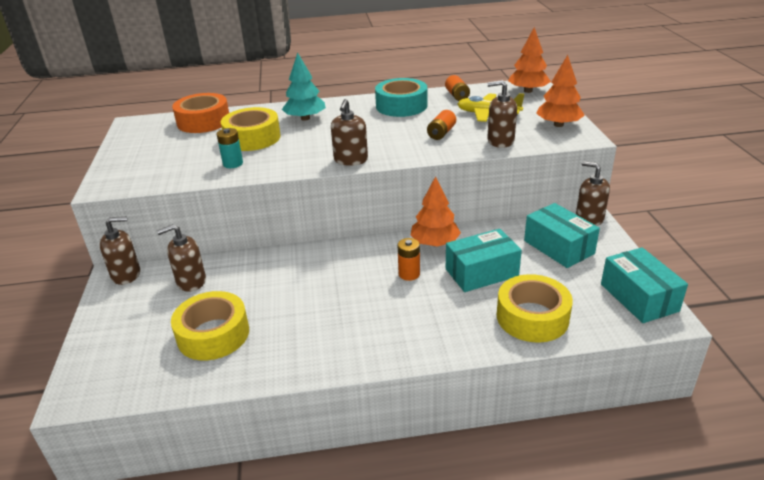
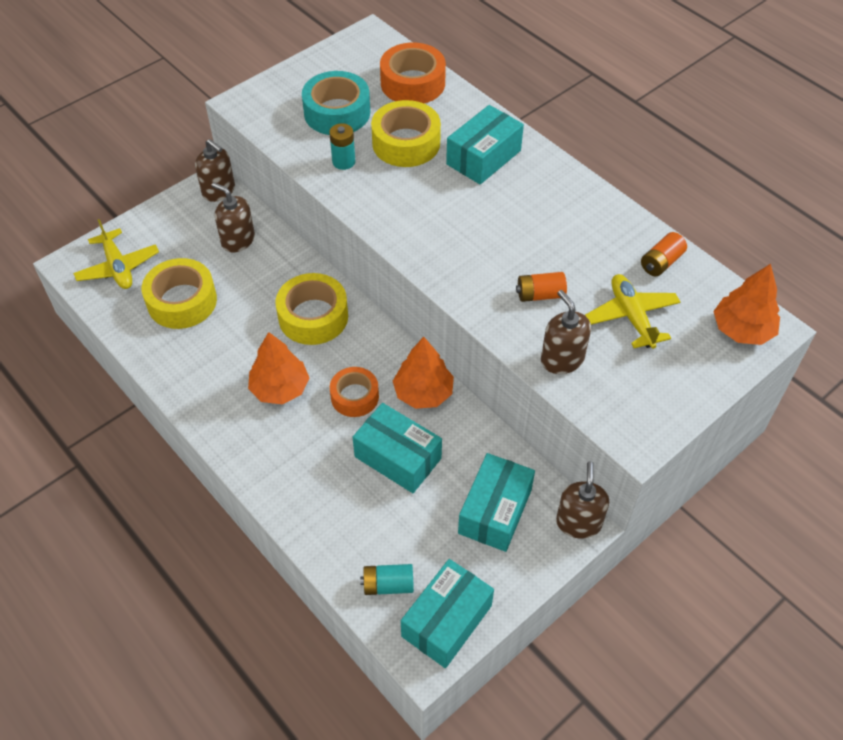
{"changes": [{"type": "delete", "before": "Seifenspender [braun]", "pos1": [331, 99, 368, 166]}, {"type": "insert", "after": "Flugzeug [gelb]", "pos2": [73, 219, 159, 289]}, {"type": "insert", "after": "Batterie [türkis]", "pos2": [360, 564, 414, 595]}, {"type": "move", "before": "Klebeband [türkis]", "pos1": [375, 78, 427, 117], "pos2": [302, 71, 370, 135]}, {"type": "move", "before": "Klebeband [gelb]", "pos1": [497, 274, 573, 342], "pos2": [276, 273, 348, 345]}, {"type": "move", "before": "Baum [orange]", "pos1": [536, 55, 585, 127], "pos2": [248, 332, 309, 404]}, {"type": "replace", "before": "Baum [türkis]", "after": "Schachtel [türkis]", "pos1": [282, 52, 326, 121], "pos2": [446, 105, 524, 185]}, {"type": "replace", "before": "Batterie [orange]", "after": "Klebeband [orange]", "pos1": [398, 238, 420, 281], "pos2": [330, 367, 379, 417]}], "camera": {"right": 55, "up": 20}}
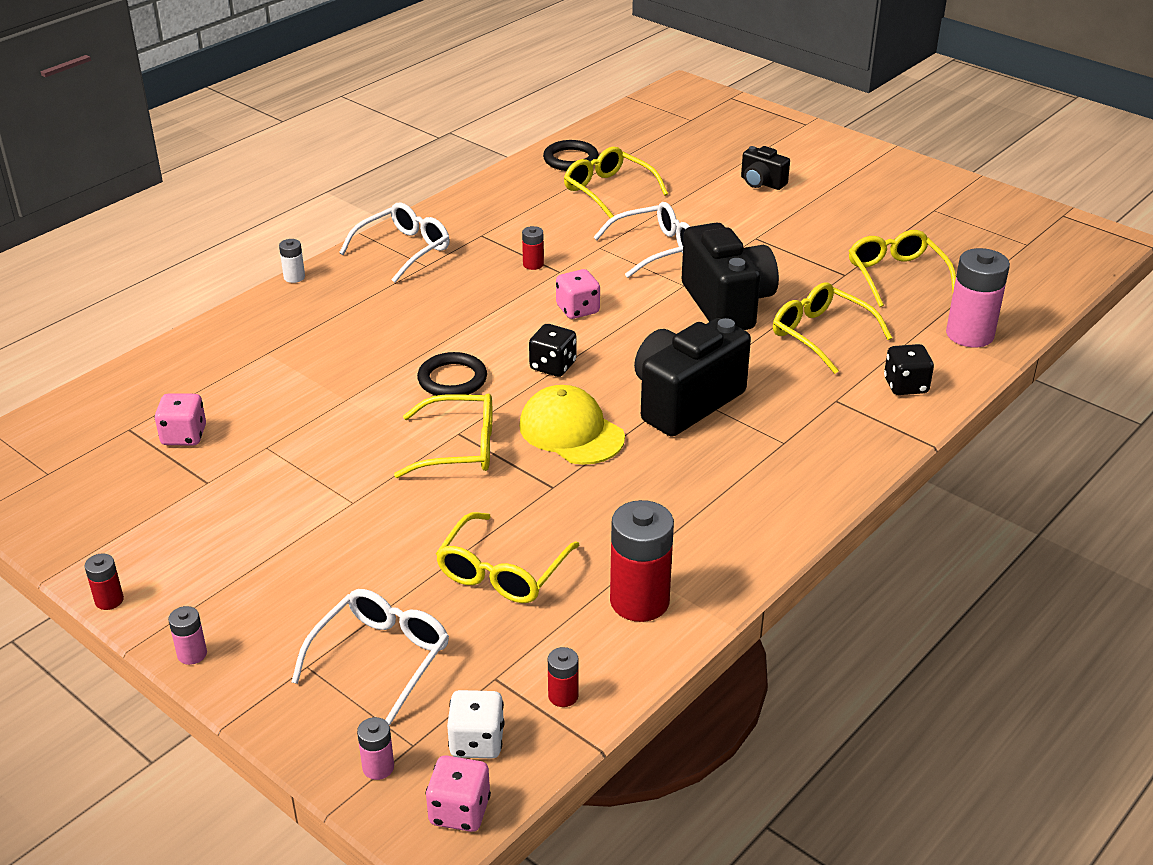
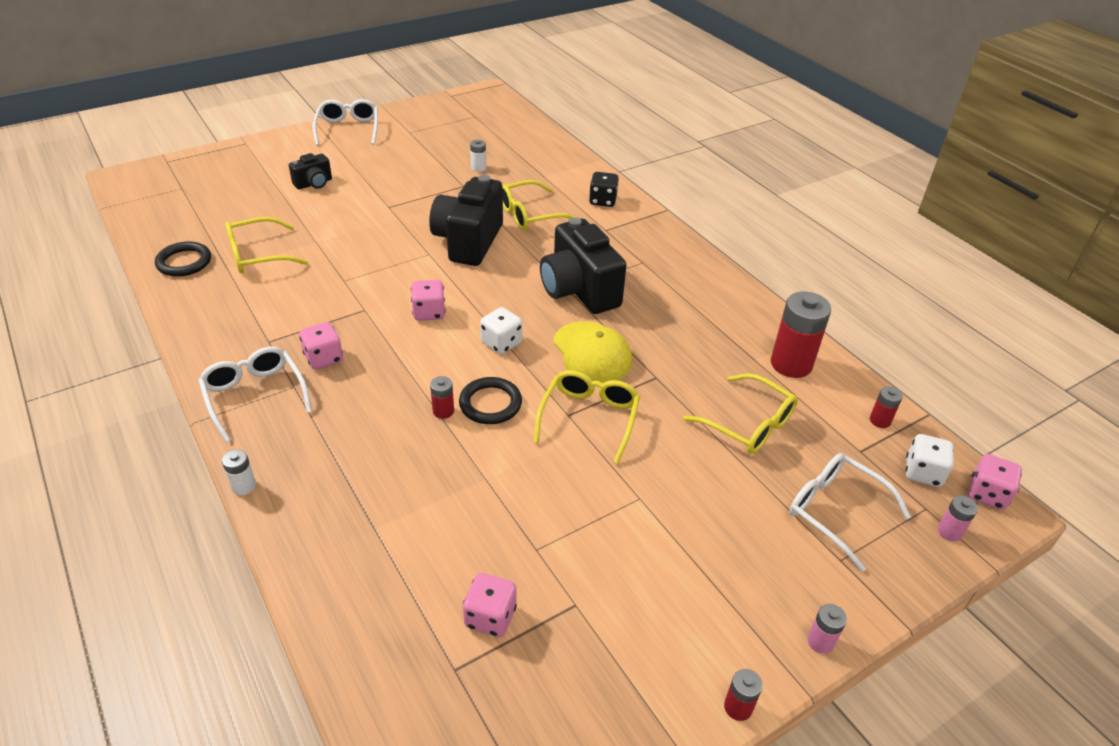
{"changes": [{"type": "delete", "before": "Batterie [rosa]", "pos1": [946, 248, 1010, 347]}, {"type": "insert", "after": "Spielwürfel [rosa]", "pos2": [299, 322, 343, 370]}, {"type": "move", "before": "Batterie [rot]", "pos1": [522, 226, 544, 270], "pos2": [430, 376, 454, 419]}, {"type": "move", "before": "Brille [weiß]", "pos1": [593, 202, 690, 278], "pos2": [313, 99, 378, 146]}, {"type": "replace", "before": "Brille [gelb]", "after": "Batterie [weiß]", "pos1": [849, 230, 956, 307], "pos2": [470, 140, 486, 172]}, {"type": "recolor", "before": "Spielwürfel [schwarz]", "after": "Spielwürfel [weiß]", "pos1": [529, 324, 576, 377], "pos2": [480, 307, 522, 354]}, {"type": "rotate", "before": "Kappe [gelb]", "pos1": [519, 385, 625, 465], "pos2": [553, 321, 632, 383], "turn": -90}, {"type": "rotate", "before": "Kamera [schwarz]", "pos1": [682, 222, 779, 330], "pos2": [429, 175, 503, 266], "turn": -75}], "camera": {"right": -75, "up": 5}}
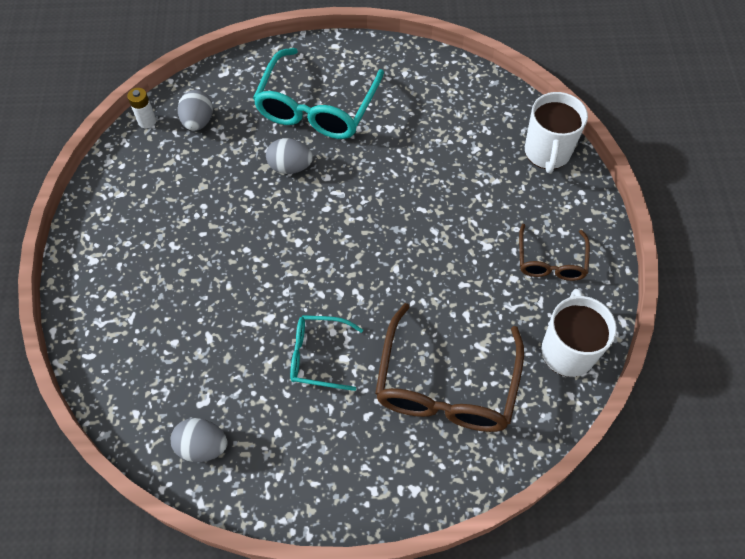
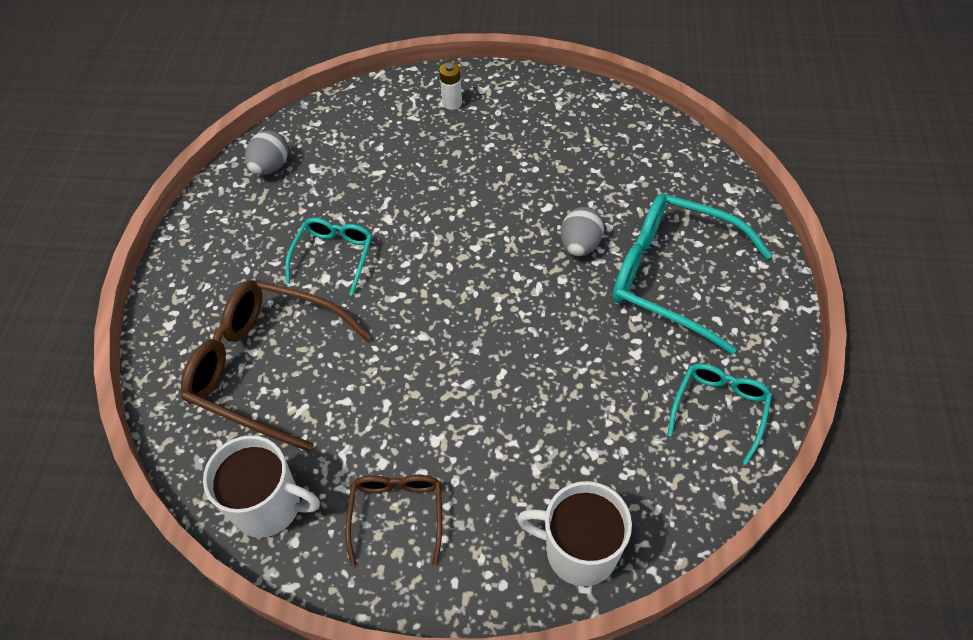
{"changes": [{"type": "delete", "before": "Ei [grau]", "pos1": [178, 90, 213, 131]}, {"type": "insert", "after": "Brille [türkis]", "pos2": [667, 363, 772, 465]}, {"type": "move", "before": "Batterie [weiß]", "pos1": [127, 88, 156, 128], "pos2": [439, 62, 462, 110]}, {"type": "rotate", "before": "Brille [braun]", "pos1": [519, 224, 590, 281], "pos2": [345, 475, 442, 566], "turn": 75}], "camera": {"right": 100, "up": -5}}
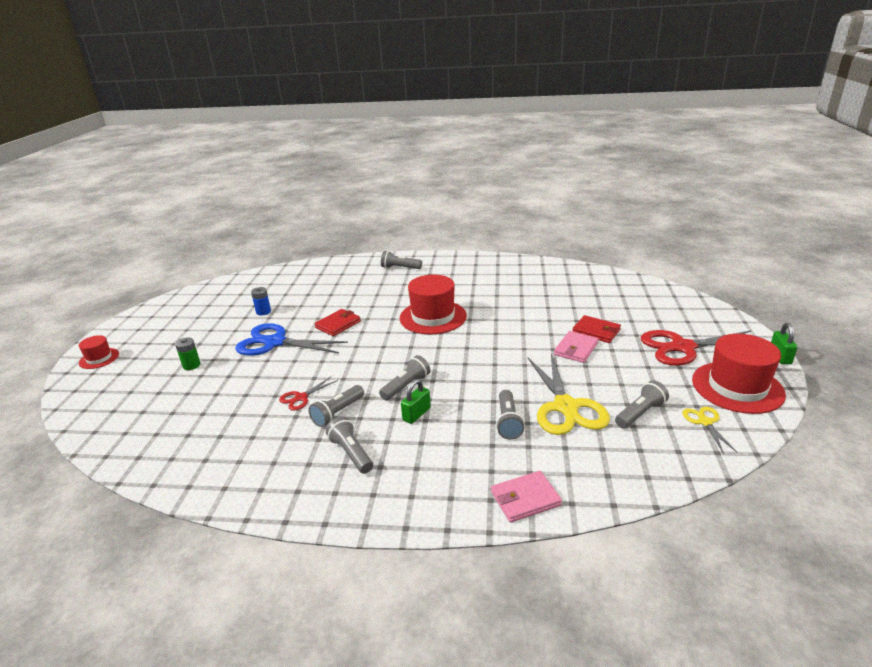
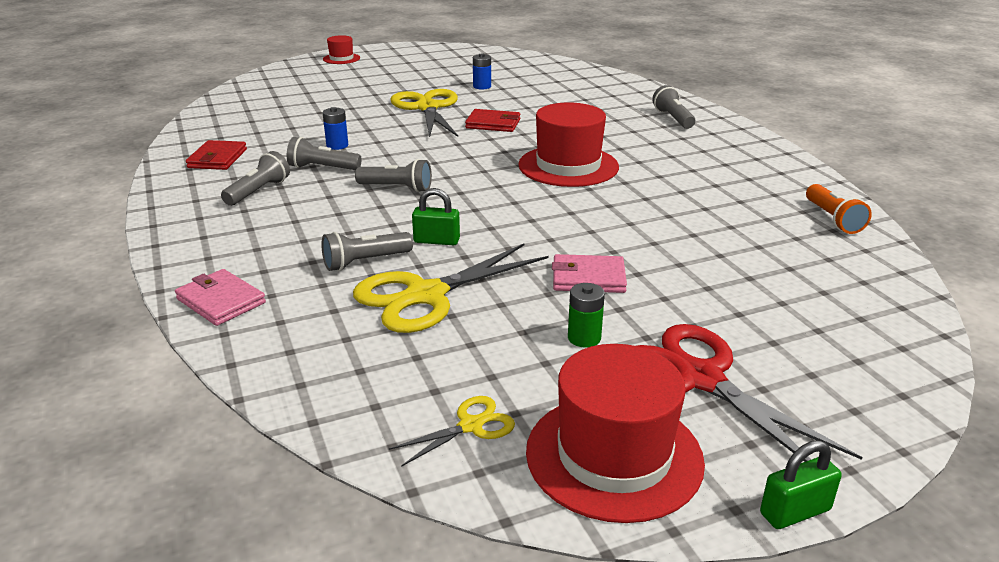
{"changes": [{"type": "delete", "before": "Taschenlampe [grau]", "pos1": [615, 380, 669, 428]}, {"type": "insert", "after": "Taschenlampe [orange]", "pos2": [806, 184, 872, 234]}, {"type": "move", "before": "Batterie [grün]", "pos1": [175, 337, 201, 370], "pos2": [568, 283, 605, 348]}, {"type": "move", "before": "Vorhängeschloss [grün]", "pos1": [401, 379, 431, 424], "pos2": [412, 188, 460, 245]}, {"type": "move", "before": "Geldbörse [rot]", "pos1": [572, 315, 621, 343], "pos2": [186, 140, 247, 170]}, {"type": "replace", "before": "Schere [rot]", "after": "Batterie [blau]", "pos1": [279, 377, 338, 411], "pos2": [322, 107, 348, 150]}, {"type": "recolor", "before": "Schere [blau]", "after": "Schere [gelb]", "pos1": [235, 323, 348, 356], "pos2": [390, 89, 458, 137]}], "camera": {"right": 60, "up": 0}}
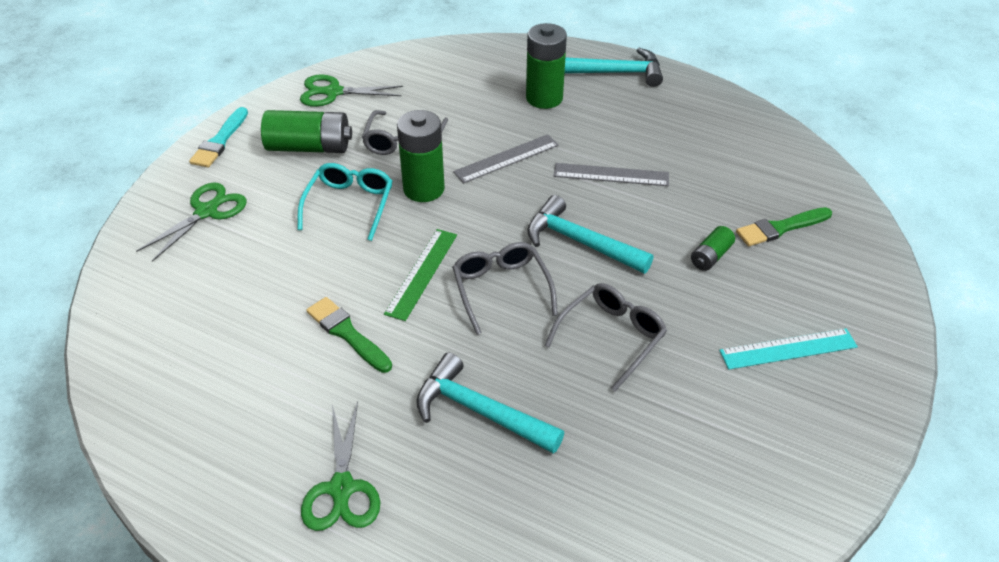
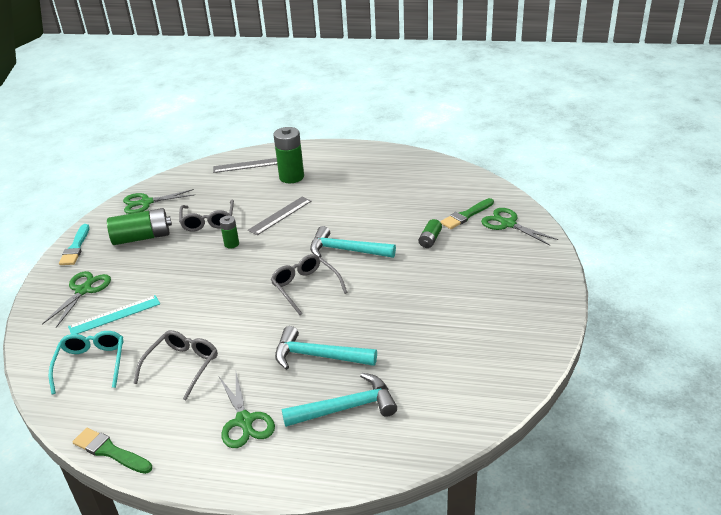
{"changes": [{"type": "delete", "before": "Lineal [grün]", "pos1": [384, 229, 457, 321]}, {"type": "insert", "after": "Schere [grün]", "pos2": [481, 208, 558, 245]}, {"type": "move", "before": "Brille [türkis]", "pos1": [298, 163, 393, 241], "pos2": [49, 331, 123, 394]}, {"type": "move", "before": "Pinsel [grün]", "pos1": [306, 297, 392, 373], "pos2": [72, 428, 152, 474]}, {"type": "move", "before": "Brille [grau]", "pos1": [545, 283, 667, 391], "pos2": [133, 330, 218, 400]}, {"type": "move", "before": "Lineal [grau]", "pos1": [554, 163, 669, 186], "pos2": [213, 158, 277, 173]}, {"type": "move", "before": "Hammer [türkis]", "pos1": [564, 48, 663, 87], "pos2": [282, 373, 397, 427]}, {"type": "move", "before": "Lineal [türkis]", "pos1": [719, 328, 858, 370], "pos2": [68, 295, 160, 334]}, {"type": "resize", "before": "Batterie [grün]", "pos1": [397, 110, 445, 202], "pos2": [220, 216, 239, 249], "scale": 0.53}], "camera": {"right": -15, "up": -10}}
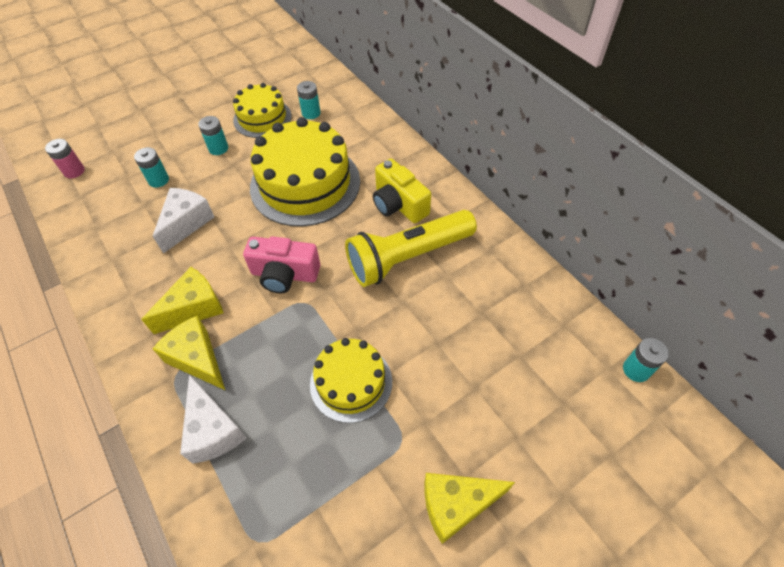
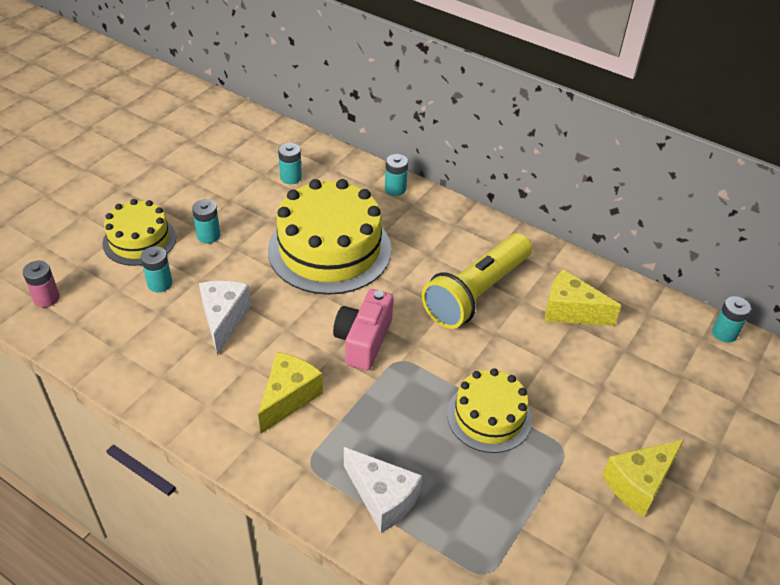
{"changes": [{"type": "delete", "before": "Kamera [gelb]", "pos1": [373, 158, 431, 223]}, {"type": "insert", "after": "Batterie [türkis]", "pos2": [385, 154, 408, 196]}, {"type": "move", "before": "Käse [gelb]", "pos1": [152, 316, 225, 390], "pos2": [545, 269, 621, 326]}, {"type": "move", "before": "Kuchen [gelb]", "pos1": [233, 83, 291, 138], "pos2": [102, 199, 176, 266]}, {"type": "rotate", "before": "Kamera [rosa]", "pos1": [243, 236, 320, 293], "pos2": [333, 289, 393, 370], "turn": 120}], "camera": {"right": -25, "up": -10}}
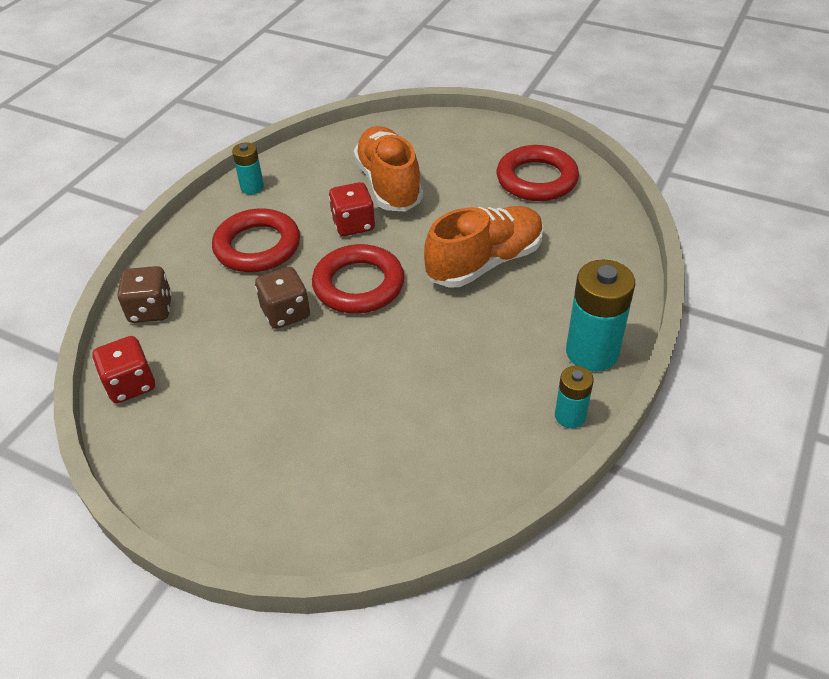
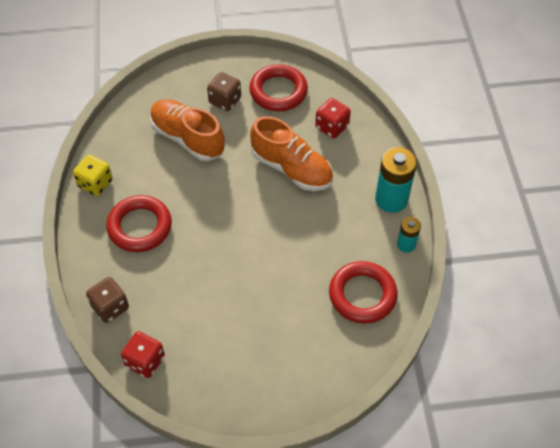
{"changes": [{"type": "move", "before": "Spielwürfel [braun]", "pos1": [255, 267, 310, 329], "pos2": [207, 72, 241, 111]}, {"type": "move", "before": "Ring [rot]", "pos1": [312, 244, 405, 314], "pos2": [329, 261, 397, 324]}, {"type": "move", "before": "Spielwürfel [rot]", "pos1": [329, 182, 375, 236], "pos2": [315, 98, 351, 138]}, {"type": "replace", "before": "Batterie [türkis]", "after": "Spielwürfel [gelb]", "pos1": [232, 142, 264, 195], "pos2": [73, 155, 113, 196]}, {"type": "rotate", "before": "Schuh [orange]", "pos1": [424, 206, 544, 287], "pos2": [250, 116, 333, 191], "turn": 105}], "camera": {"right": -35, "up": 10}}
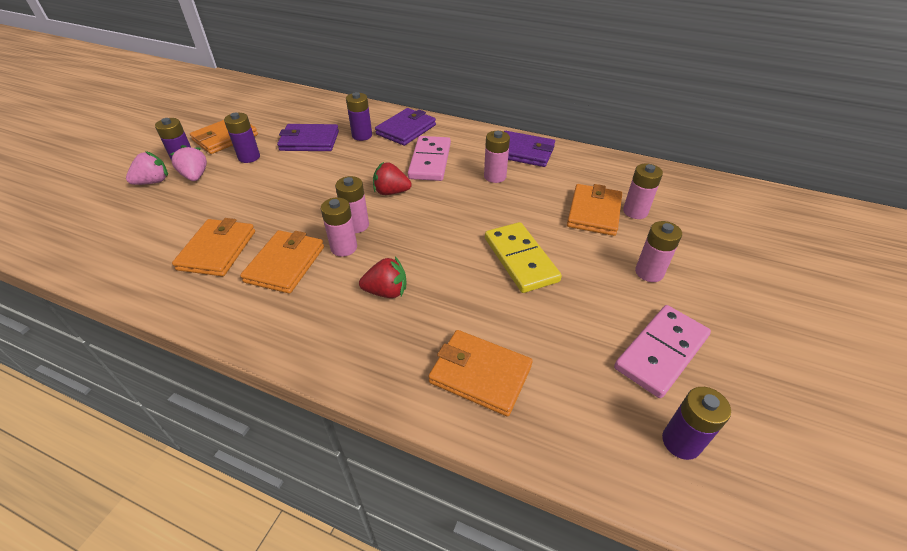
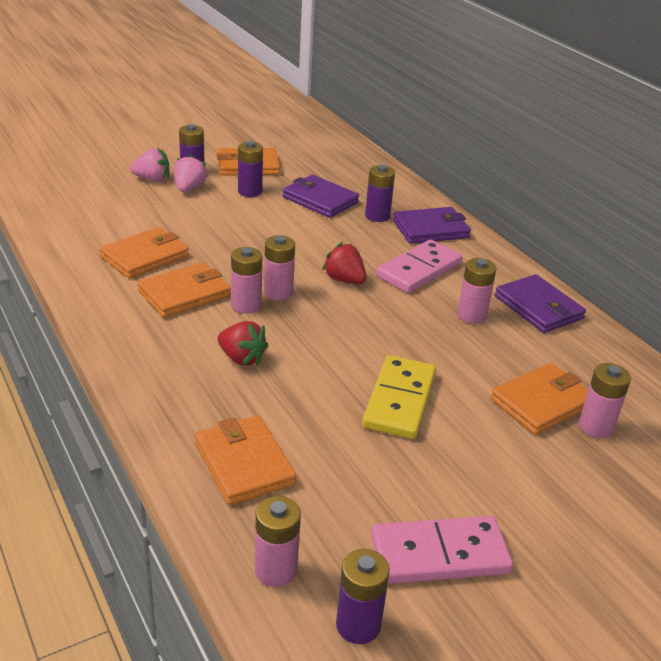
{"changes": [{"type": "move", "before": "Batterie [rosa]", "pos1": [635, 221, 682, 282], "pos2": [255, 496, 301, 587]}], "camera": {"right": 35, "up": -10}}
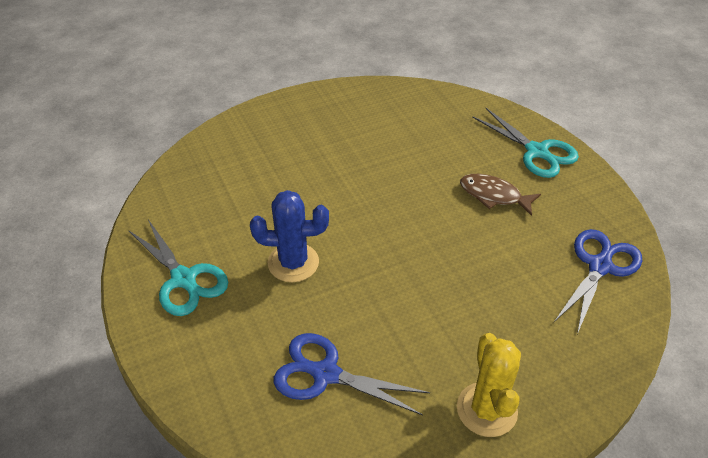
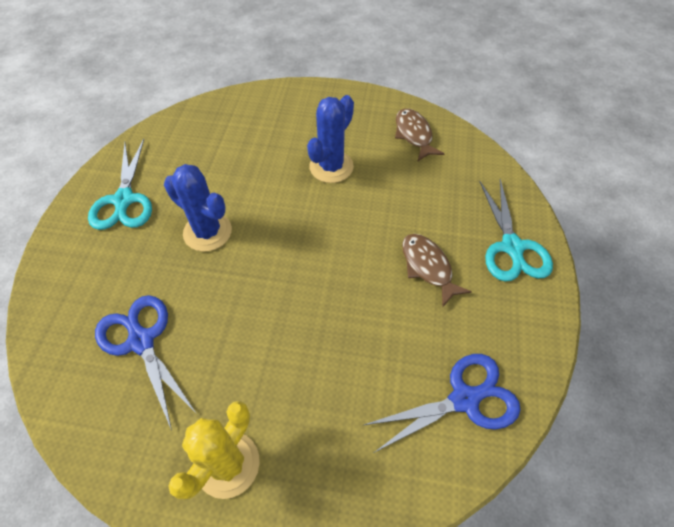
{"changes": [{"type": "insert", "after": "Kaktus [blau]", "pos2": [307, 95, 354, 183]}, {"type": "insert", "after": "Fisch [braun]", "pos2": [395, 108, 444, 162]}], "camera": {"right": 35, "up": 10}}
